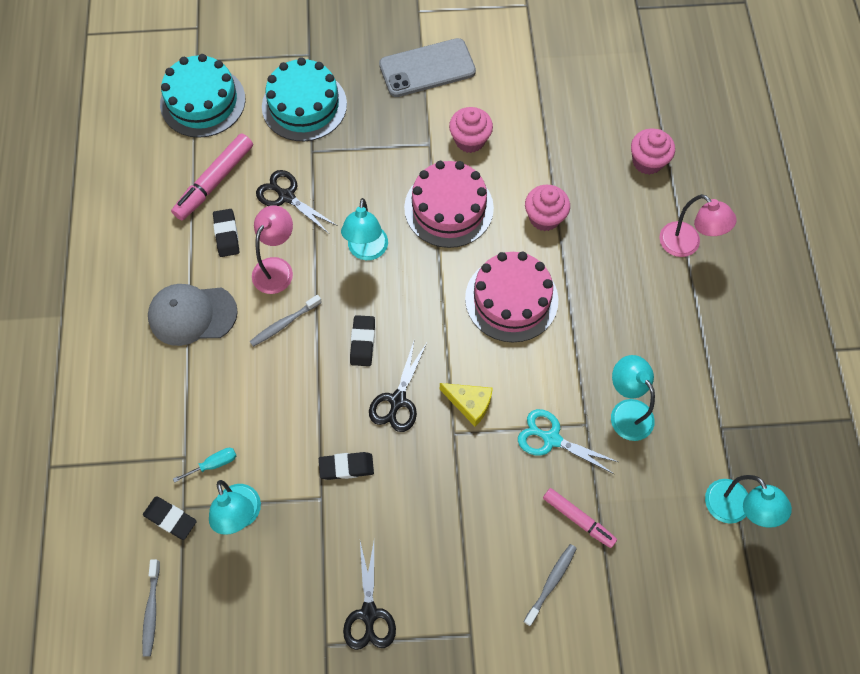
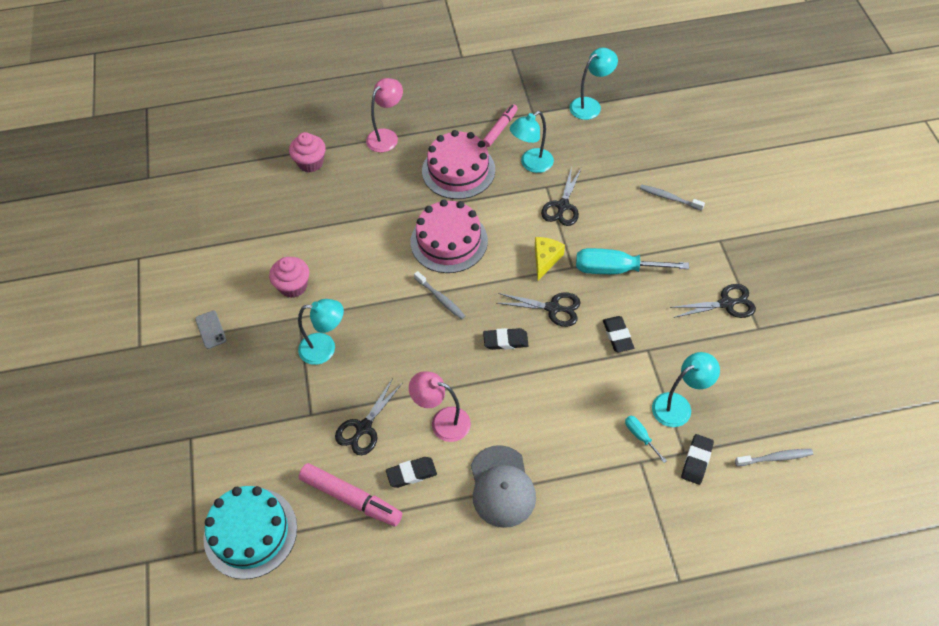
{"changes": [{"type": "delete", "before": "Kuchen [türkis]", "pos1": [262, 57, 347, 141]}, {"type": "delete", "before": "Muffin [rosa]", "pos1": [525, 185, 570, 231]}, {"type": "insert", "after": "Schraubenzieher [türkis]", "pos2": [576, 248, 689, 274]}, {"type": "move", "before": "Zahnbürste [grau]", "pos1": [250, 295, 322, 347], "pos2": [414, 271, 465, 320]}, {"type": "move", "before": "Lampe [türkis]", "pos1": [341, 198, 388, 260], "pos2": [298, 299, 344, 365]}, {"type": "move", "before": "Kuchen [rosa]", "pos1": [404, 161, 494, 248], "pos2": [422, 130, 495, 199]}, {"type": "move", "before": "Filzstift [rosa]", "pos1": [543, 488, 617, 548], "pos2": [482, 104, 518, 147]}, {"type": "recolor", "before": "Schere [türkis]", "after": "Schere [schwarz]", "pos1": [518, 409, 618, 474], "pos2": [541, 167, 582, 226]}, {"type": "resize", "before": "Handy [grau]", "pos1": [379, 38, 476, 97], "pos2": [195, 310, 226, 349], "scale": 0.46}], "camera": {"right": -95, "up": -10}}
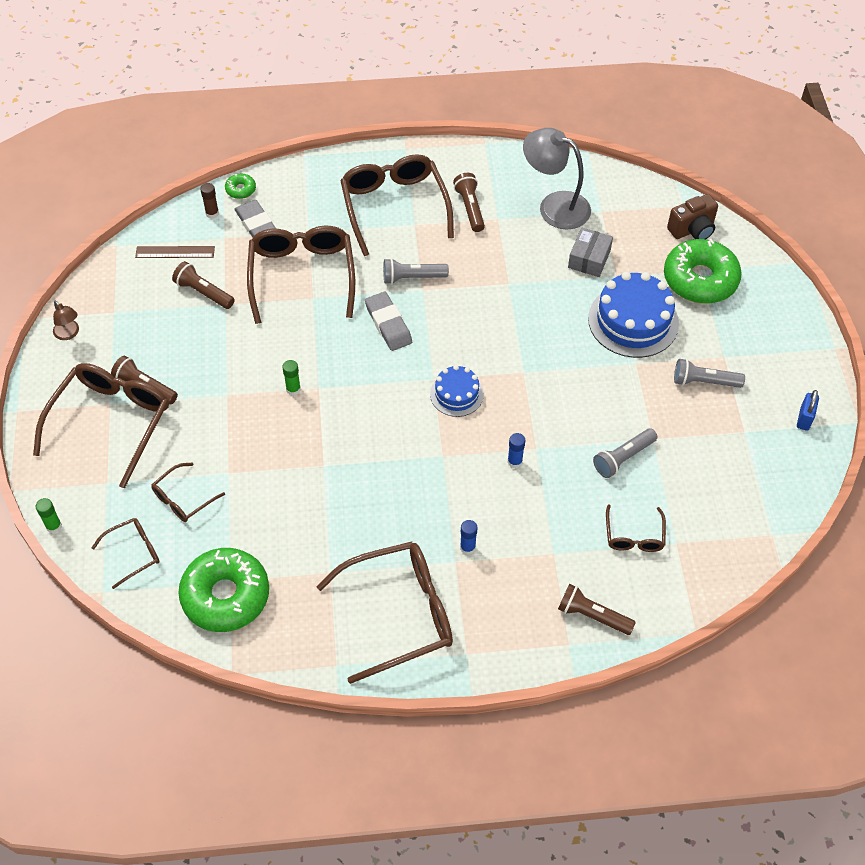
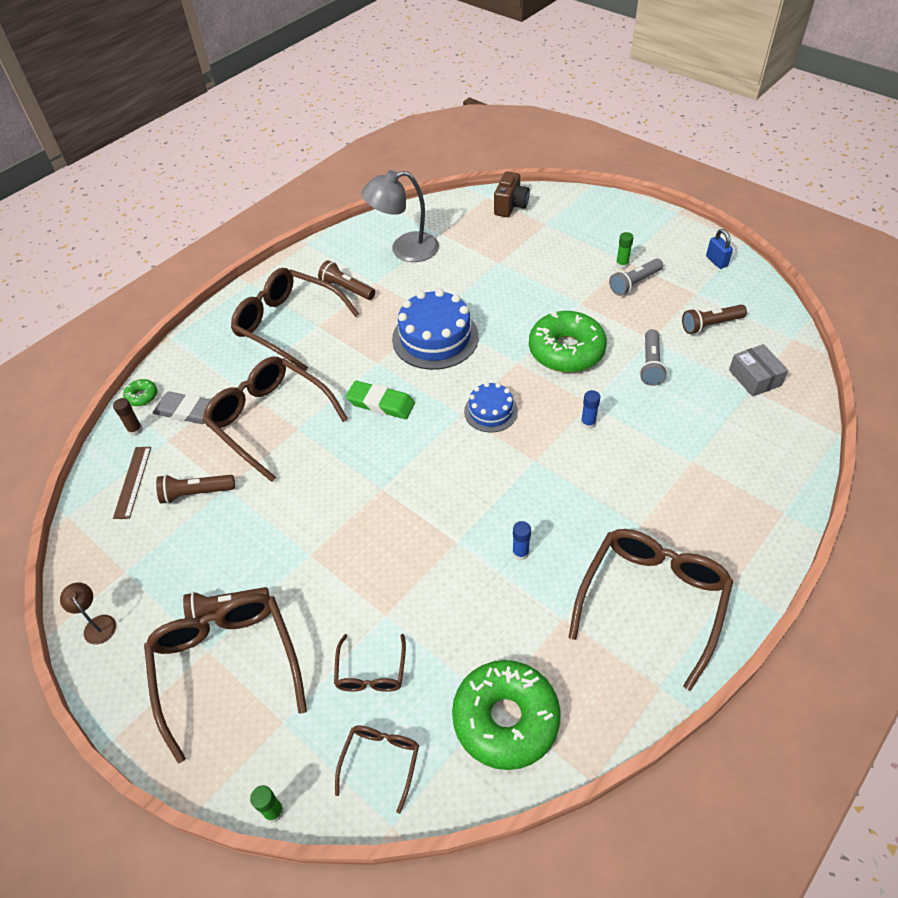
{"changes": [{"type": "delete", "before": "Taschenlampe [grau]", "pos1": [383, 258, 449, 284]}, {"type": "delete", "before": "Brille [braun]", "pos1": [606, 504, 666, 552]}, {"type": "move", "before": "Klebestift [grün]", "pos1": [282, 360, 301, 396], "pos2": [616, 232, 634, 269]}, {"type": "move", "before": "Klebestift [blau]", "pos1": [460, 520, 478, 555], "pos2": [512, 521, 531, 560]}, {"type": "move", "before": "Taschenlampe [braun]", "pos1": [558, 584, 636, 635], "pos2": [682, 305, 747, 334]}, {"type": "move", "before": "Schachtel [grau]", "pos1": [568, 228, 613, 277], "pos2": [729, 344, 788, 397]}, {"type": "move", "before": "Kuchen [blau]", "pos1": [588, 272, 679, 358], "pos2": [392, 289, 479, 370]}, {"type": "move", "before": "Donut [grün]", "pos1": [664, 239, 742, 304], "pos2": [529, 311, 607, 373]}, {"type": "recolor", "before": "Radiergummi [grau]", "after": "Radiergummi [grün]", "pos1": [365, 292, 412, 351], "pos2": [346, 381, 415, 419]}, {"type": "rotate", "before": "Lampe [braun]", "pos1": [53, 300, 79, 340], "pos2": [60, 583, 116, 644], "turn": -135}, {"type": "rotate", "before": "Lineal [braun]", "pos1": [135, 246, 215, 258], "pos2": [113, 447, 151, 519], "turn": -45}], "camera": {"right": -40, "up": -5}}
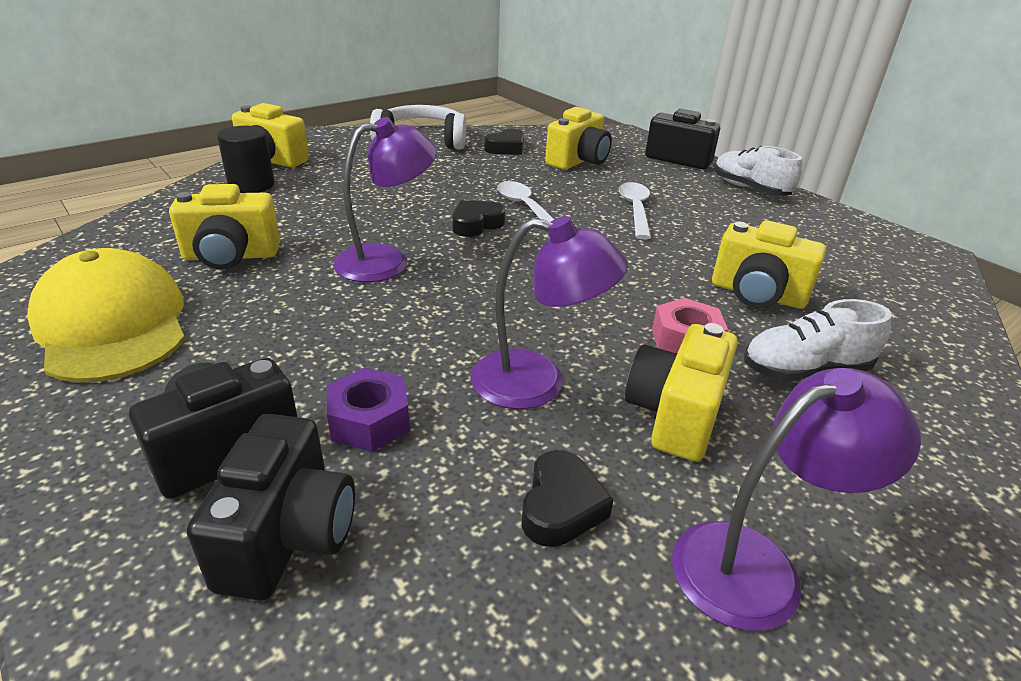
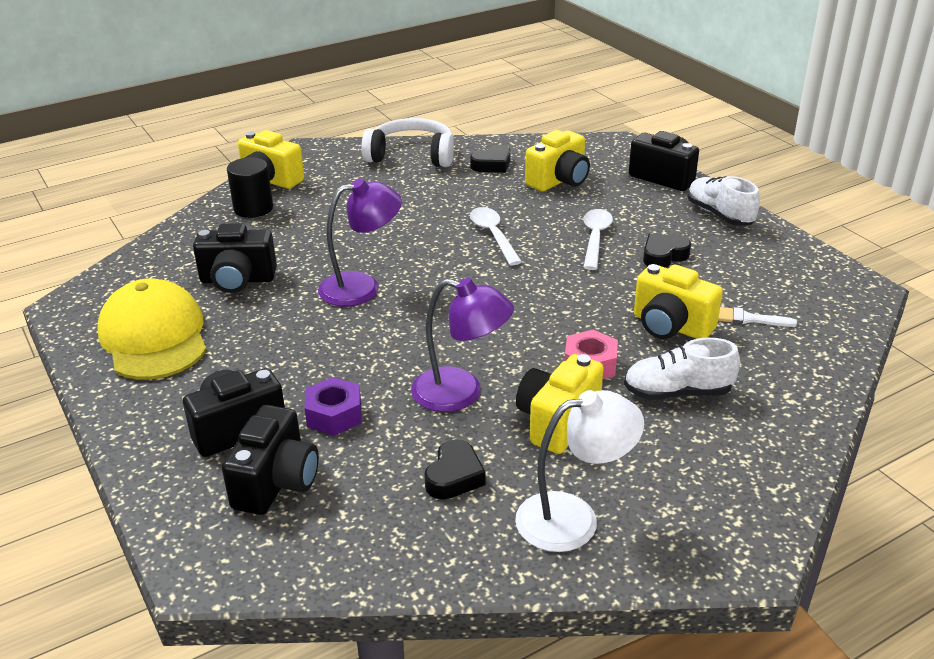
{"changes": [{"type": "insert", "after": "Pinsel [weiß]", "pos2": [718, 307, 797, 327]}, {"type": "move", "before": "Herz [schwarz]", "pos1": [452, 200, 505, 237], "pos2": [643, 234, 691, 268]}, {"type": "recolor", "before": "Kamera [gelb]", "after": "Kamera [schwarz]", "pos1": [169, 184, 280, 269], "pos2": [193, 223, 277, 293]}, {"type": "recolor", "before": "Lampe [lila]", "after": "Lampe [weiß]", "pos1": [672, 368, 921, 631], "pos2": [515, 390, 644, 552]}], "camera": {"right": 10, "up": 0}}
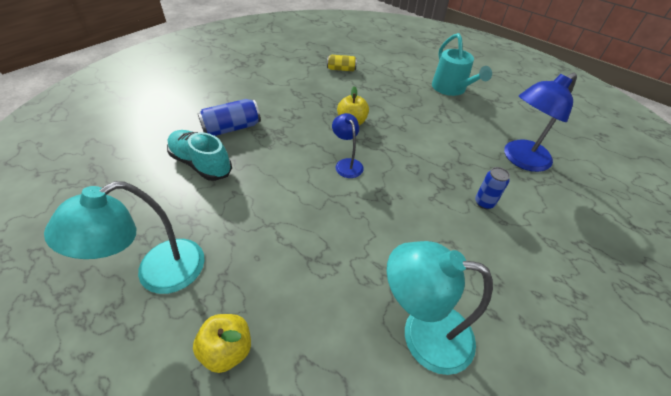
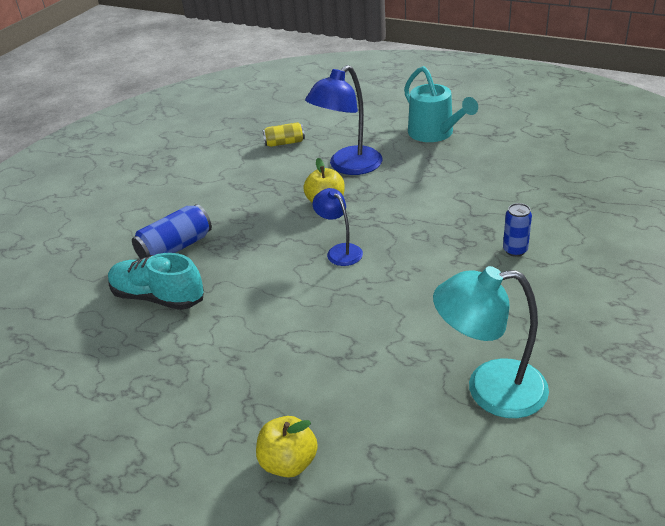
{"changes": [{"type": "delete", "before": "Lampe [türkis]", "pos1": [44, 181, 205, 294]}, {"type": "move", "before": "Lampe [blau]", "pos1": [504, 73, 577, 172], "pos2": [305, 65, 382, 175]}], "camera": {"right": -10, "up": -10}}
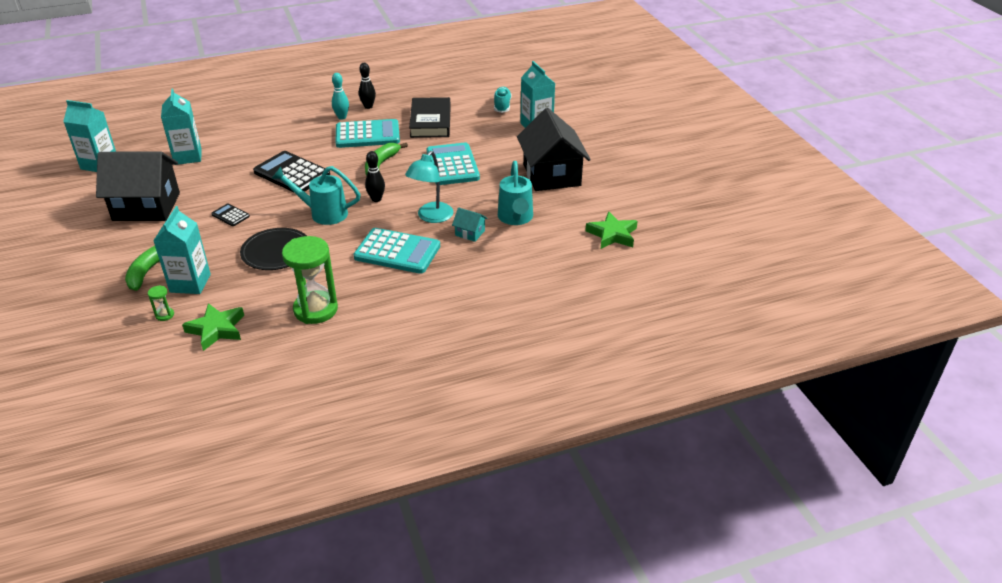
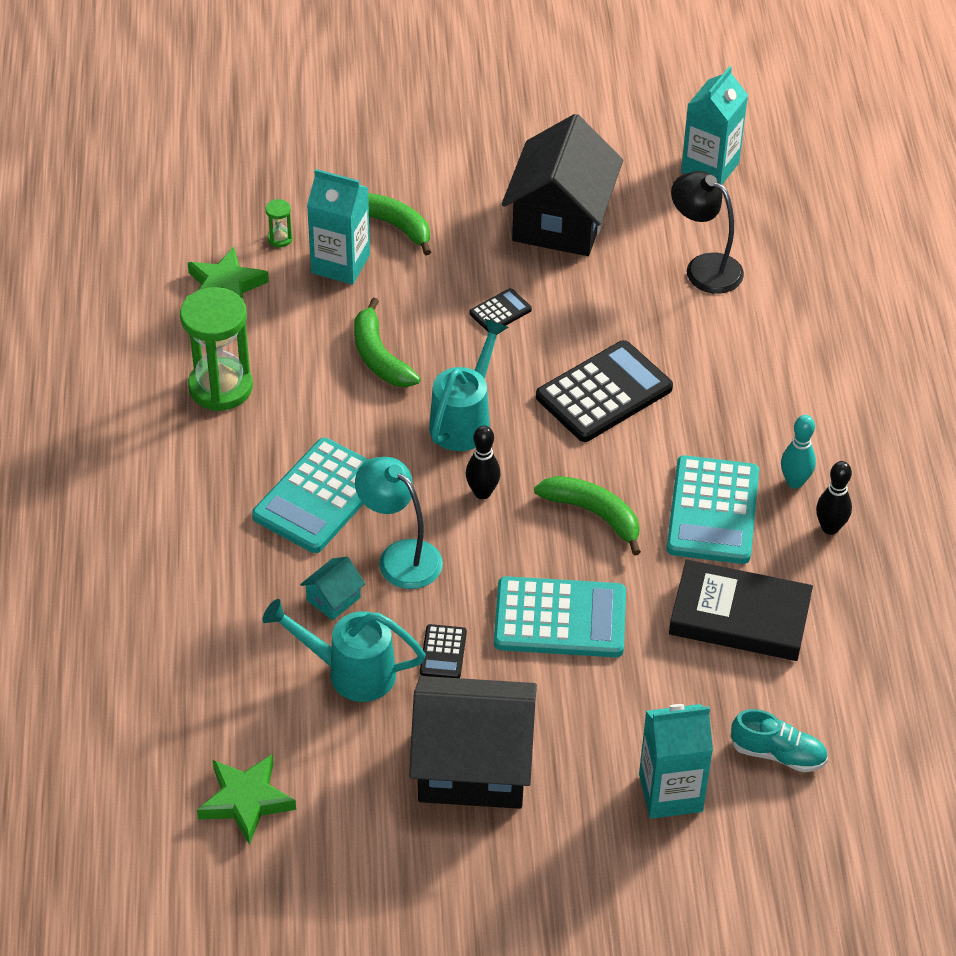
{"changes": [{"type": "insert", "after": "Taschenrechner [schwarz]", "pos2": [420, 624, 467, 678]}, {"type": "replace", "before": "Getränkekarton [türkis]", "after": "Lampe [schwarz]", "pos1": [161, 88, 202, 165], "pos2": [671, 171, 744, 294]}, {"type": "replace", "before": "Teller [schwarz]", "after": "Banane [grün]", "pos1": [240, 228, 307, 270], "pos2": [354, 298, 421, 387]}], "camera": {"right": 105, "up": 10}}
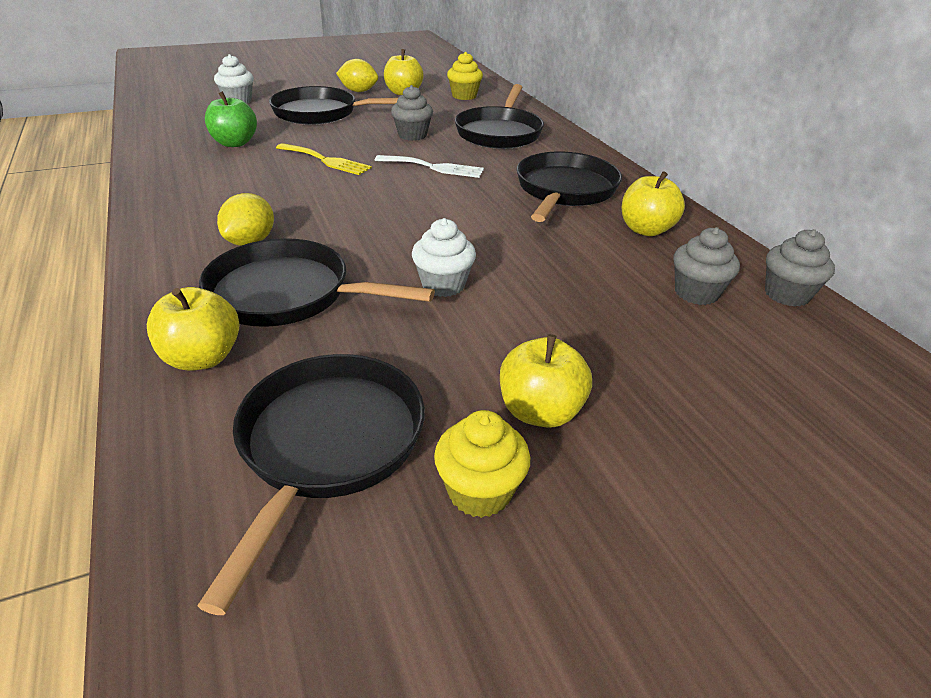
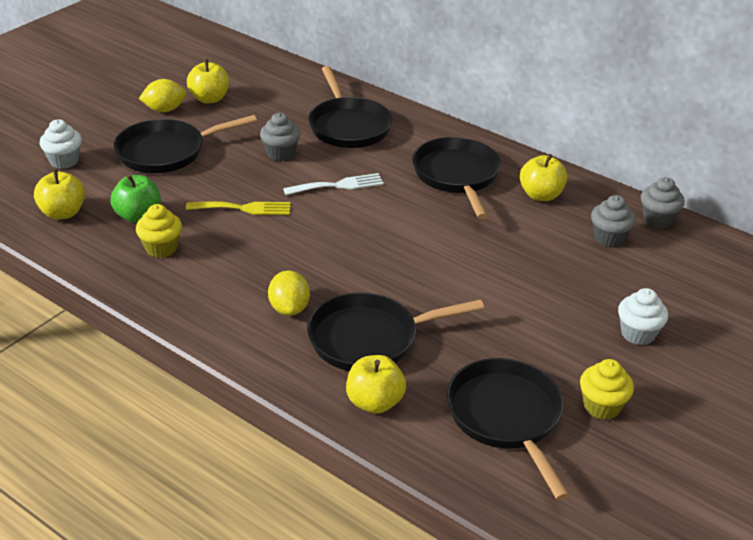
{"changes": [{"type": "move", "before": "Muffin [weiß]", "pos1": [412, 218, 476, 297], "pos2": [618, 288, 668, 345]}, {"type": "move", "before": "Muffin [gelb]", "pos1": [447, 52, 483, 100], "pos2": [136, 204, 182, 258]}, {"type": "move", "before": "Apfel [gelb]", "pos1": [500, 334, 592, 428], "pos2": [34, 169, 85, 220]}], "camera": {"right": -30, "up": 0}}
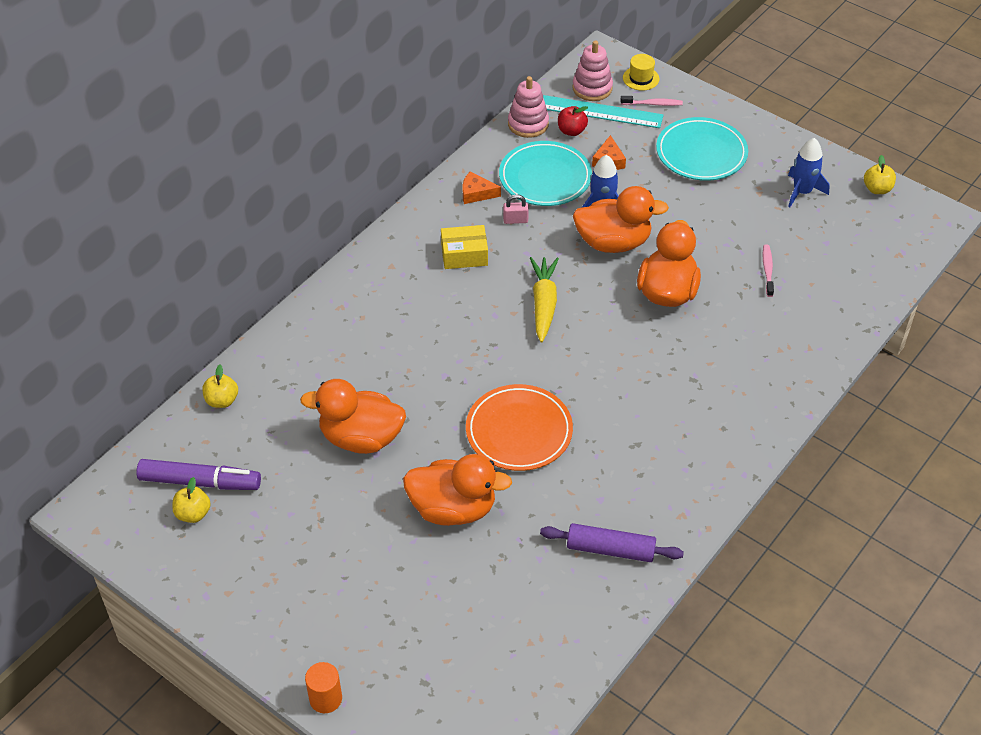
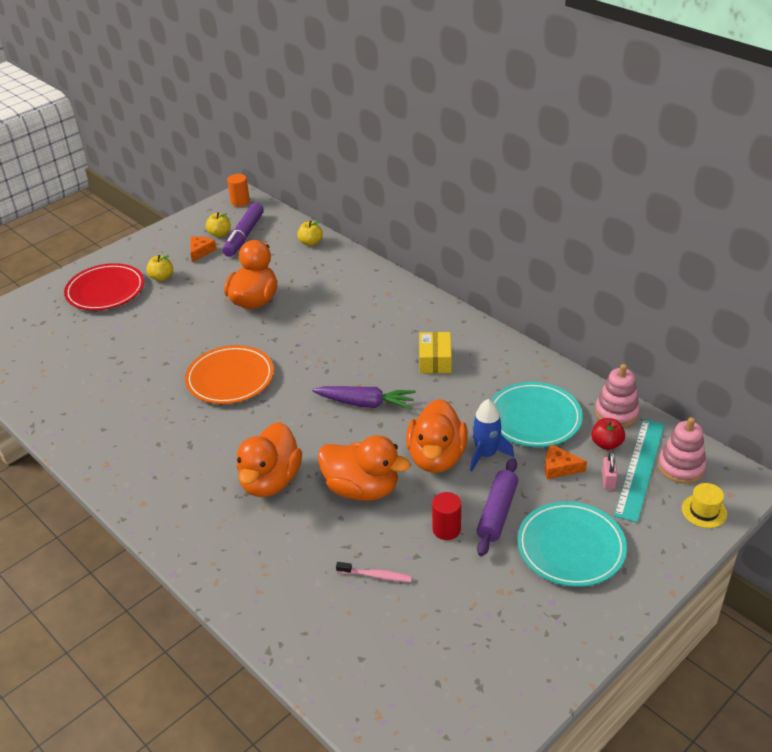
{"changes": [{"type": "delete", "before": "Zahnbürste [rosa]", "pos1": [621, 96, 683, 106]}, {"type": "delete", "before": "Rakete [blau]", "pos1": [788, 138, 830, 207]}, {"type": "insert", "after": "Teller [rot]", "pos2": [64, 263, 144, 311]}, {"type": "insert", "after": "Vollzylinder [rot]", "pos2": [432, 492, 461, 540]}, {"type": "move", "before": "Vollzylinder [orange]", "pos1": [305, 662, 342, 713], "pos2": [227, 174, 250, 207]}, {"type": "move", "before": "Ente [orange]", "pos1": [403, 454, 512, 526], "pos2": [237, 422, 302, 497]}, {"type": "move", "before": "Käse [orange]", "pos1": [463, 172, 501, 204], "pos2": [190, 236, 217, 263]}, {"type": "move", "before": "Vorhängeschloss [rosa]", "pos1": [503, 194, 529, 224], "pos2": [602, 451, 618, 490]}, {"type": "move", "before": "Nudelholz [lila]", "pos1": [540, 523, 684, 562], "pos2": [477, 458, 518, 556]}, {"type": "move", "before": "Apfel [gelb]", "pos1": [864, 155, 896, 194], "pos2": [146, 255, 173, 281]}, {"type": "recolor", "before": "Karotte [gelb]", "after": "Karotte [lila]", "pos1": [530, 257, 559, 343], "pos2": [313, 386, 416, 410]}], "camera": {"right": 100, "up": -10}}
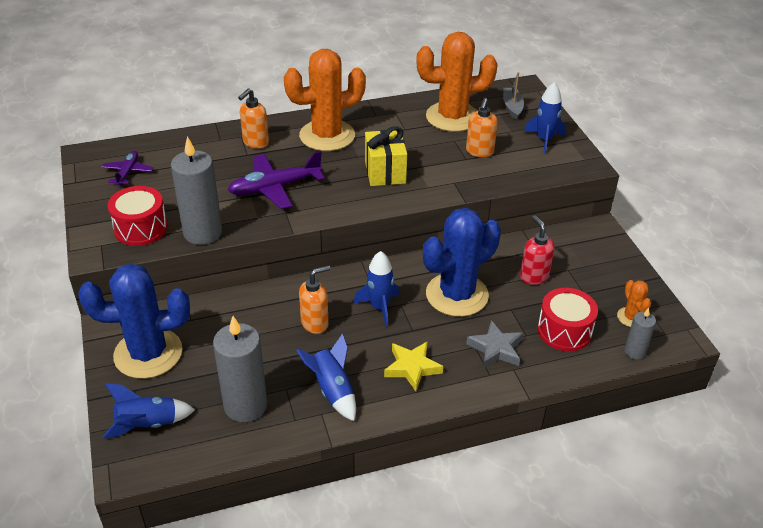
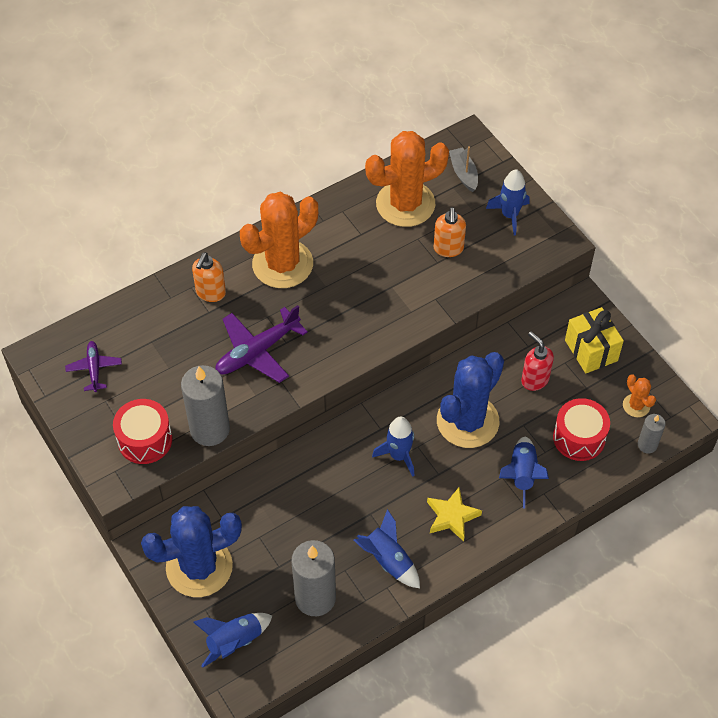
{"changes": [{"type": "delete", "before": "Seifenspender [orange]", "pos1": [299, 265, 331, 334]}, {"type": "move", "before": "Geschenk [gelb]", "pos1": [365, 126, 407, 186], "pos2": [565, 307, 624, 373]}, {"type": "replace", "before": "Stern [grau]", "after": "Rakete [blau]", "pos1": [466, 320, 523, 369], "pos2": [499, 437, 549, 508]}], "camera": {"right": -15, "up": 15}}
